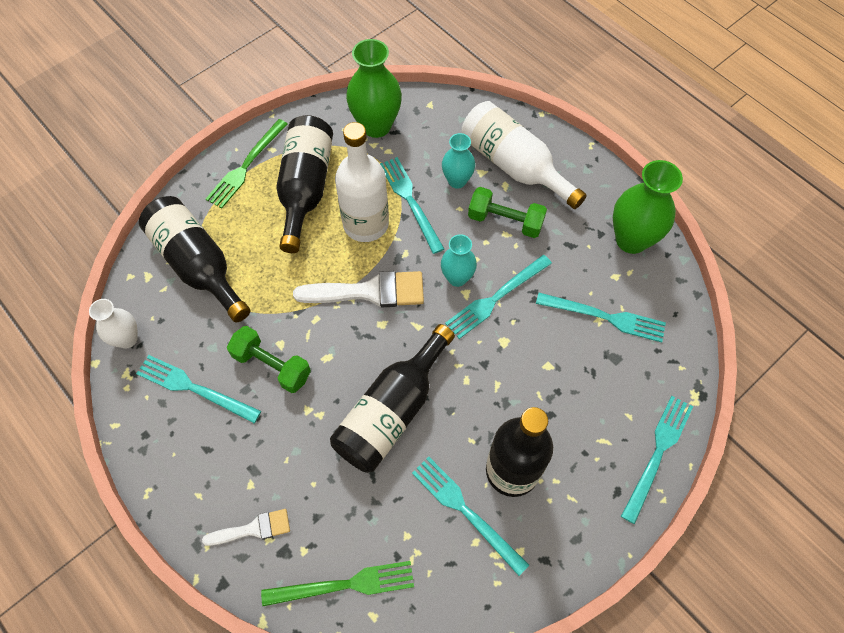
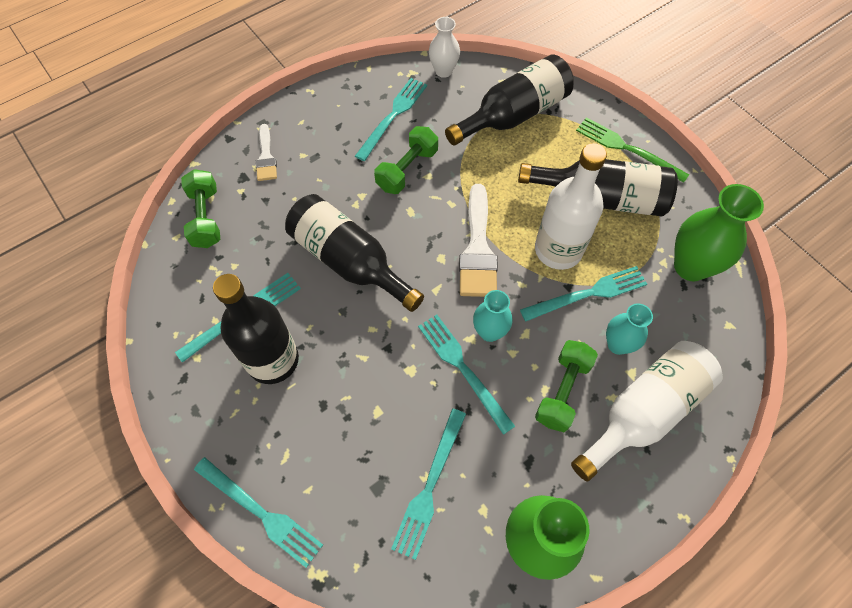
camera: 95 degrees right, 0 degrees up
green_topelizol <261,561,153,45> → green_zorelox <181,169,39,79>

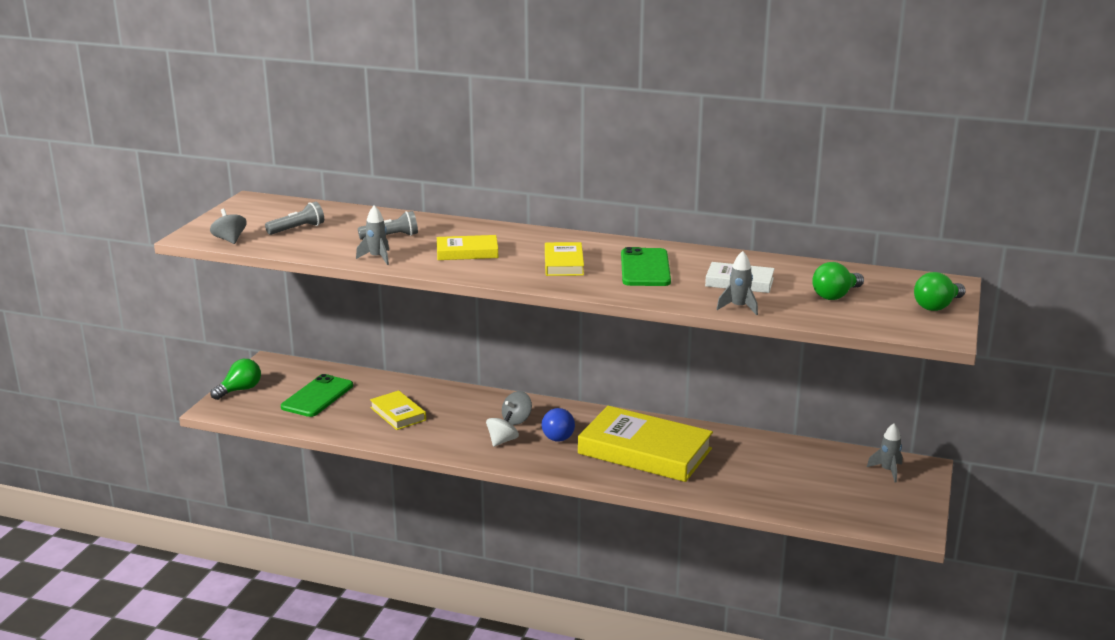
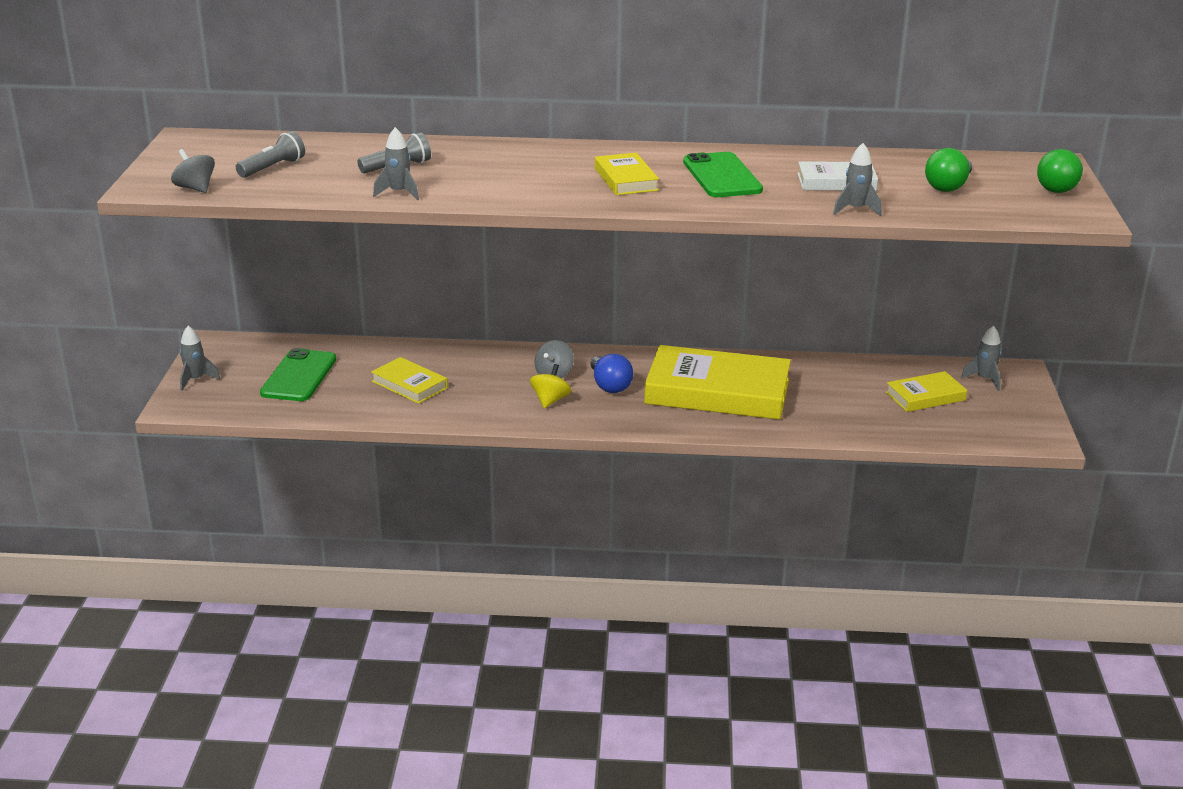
camera: 15 degrees left, 5 degrees up
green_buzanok <211,359,50,41> → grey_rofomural <180,326,40,65>
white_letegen <486,411,33,36> → yellow_letegen <530,364,42,44>
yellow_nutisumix <437,235,61,25> → yellow_nutisumix <886,371,81,41>, moved

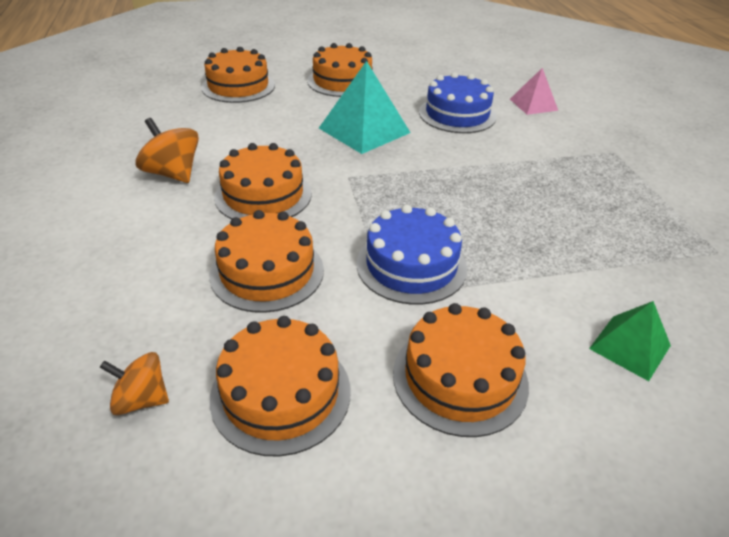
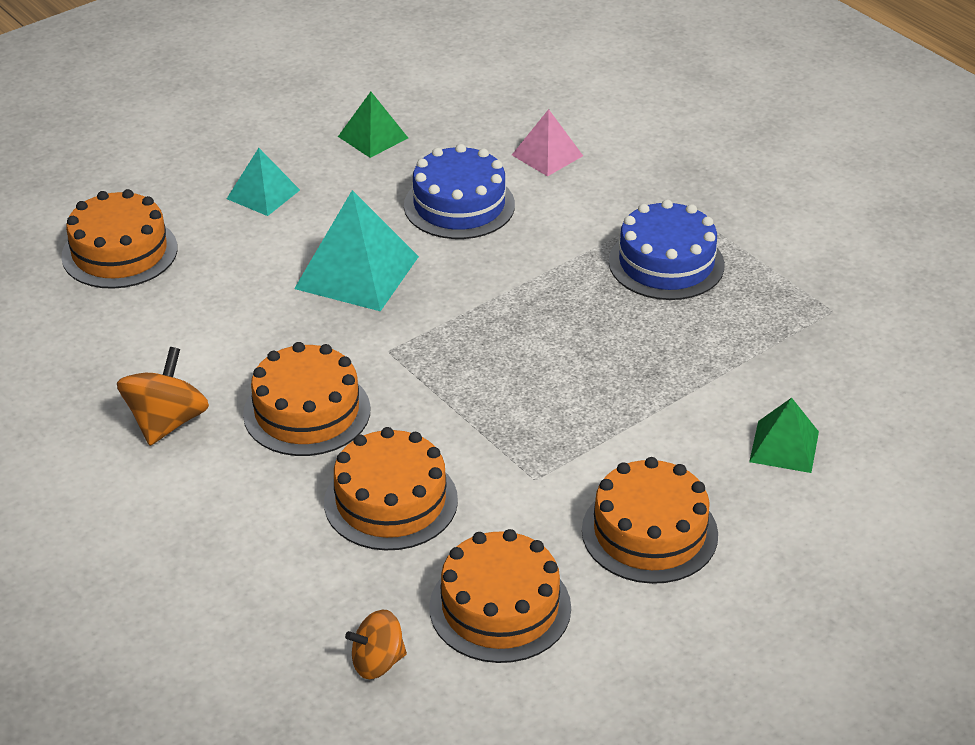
camera: 25 degrees left, 0 degrees up
orange_letegen <135,118,64,65> → orange_letegen <117,347,92,99>, 90 degrees clockwise
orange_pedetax <307,43,65,54> → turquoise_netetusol <227,148,73,68>
- → green_netetusol <338,92,70,66>
blue_pedetax <357,205,110,100> → blue_pedetax <609,199,116,101>, moved

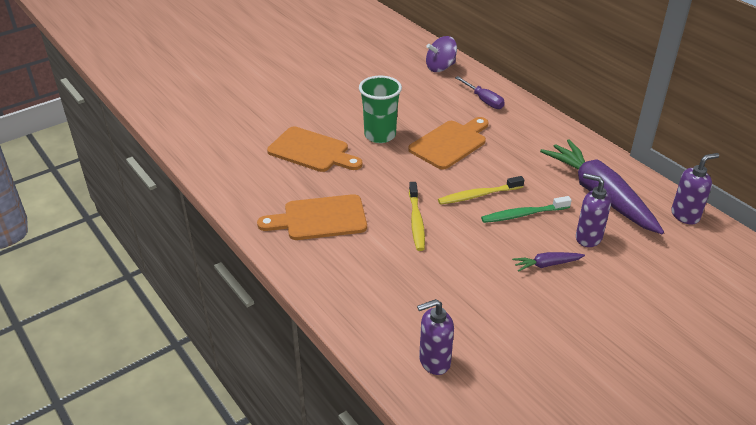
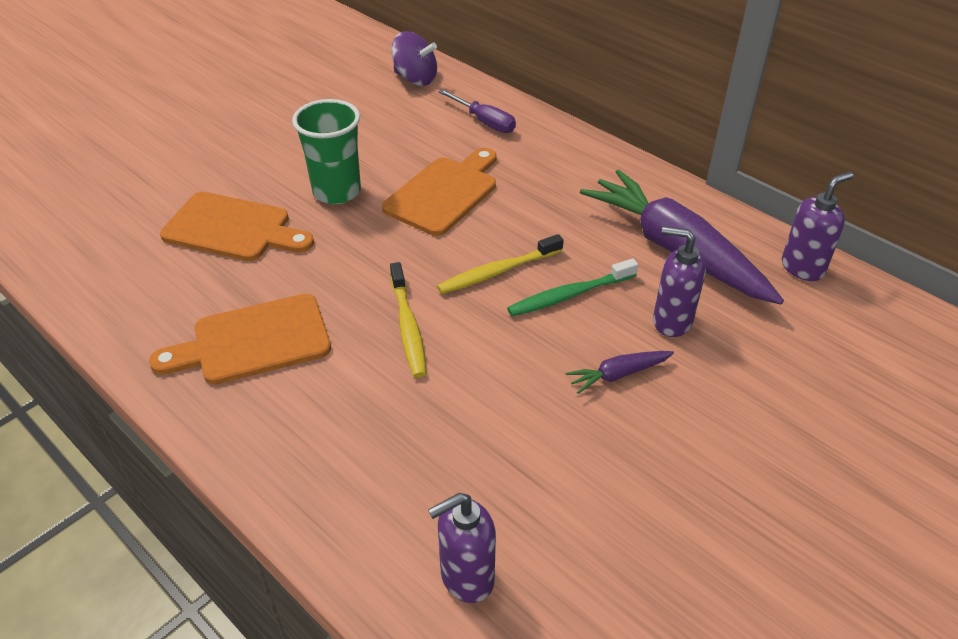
camera: 10 degrees left, 5 degrees up
purple_letegen <426,36,31,36> → purple_letegen <391,31,46,55>, 120 degrees counterclockwise

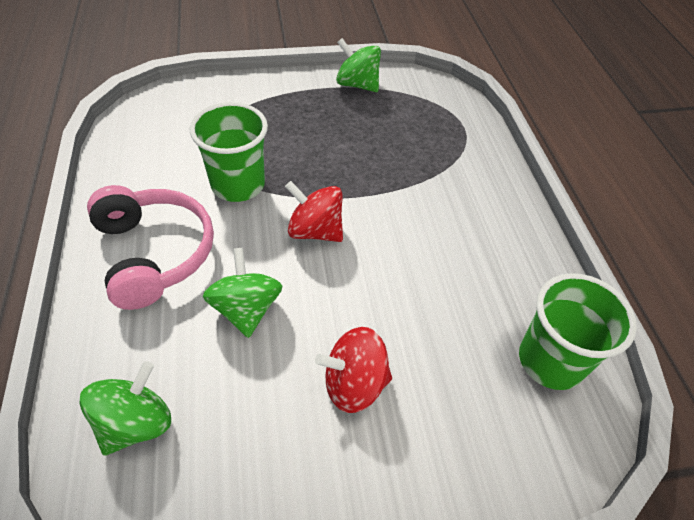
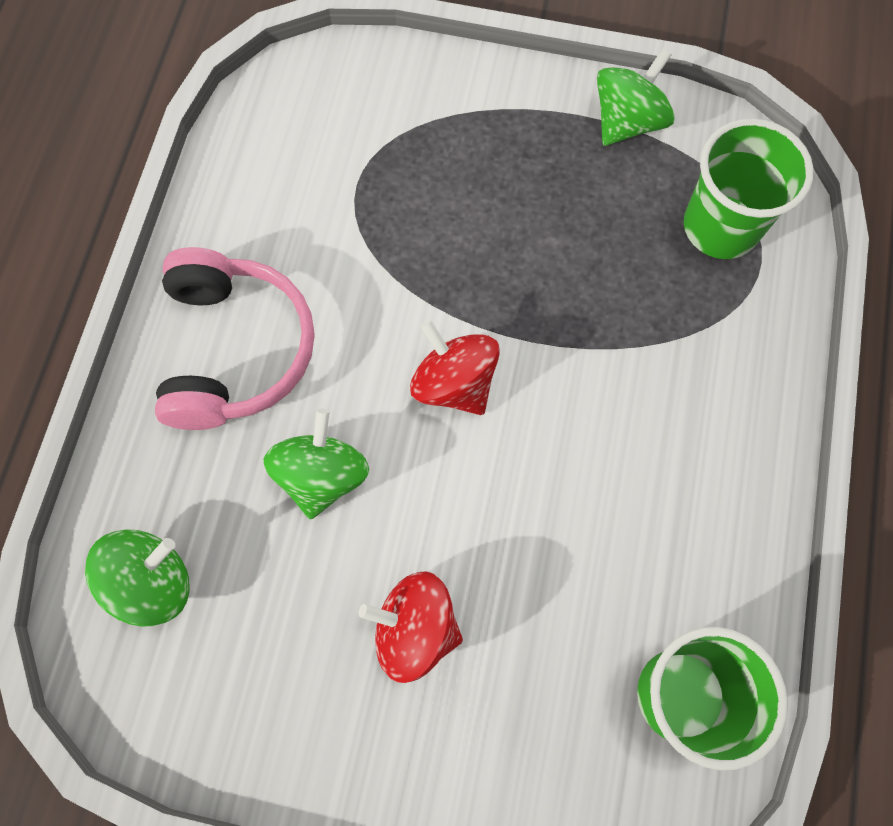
camera: 25 degrees right, 20 degrees up
green_letegen <336,38,45,54> → green_letegen <597,48,78,98>, 75 degrees clockwise
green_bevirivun <190,102,78,100> → green_bevirivun <684,119,130,140>, moved

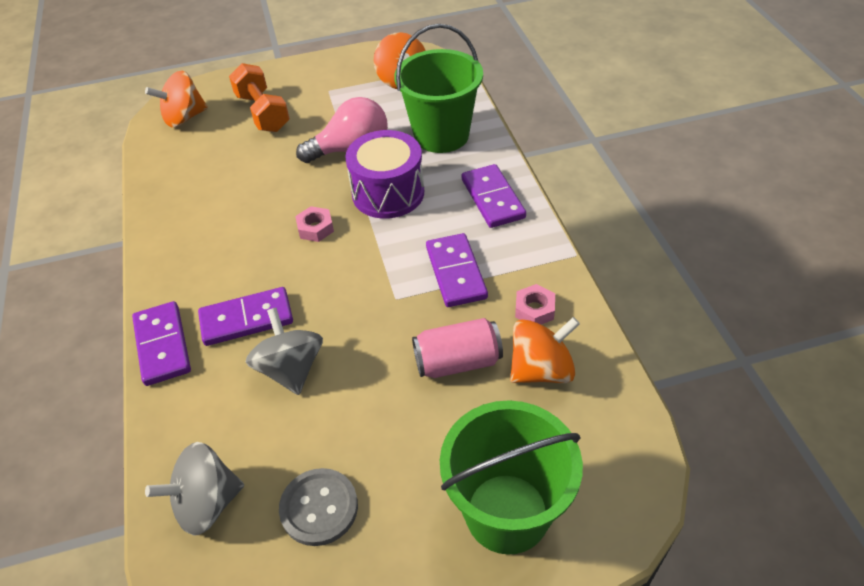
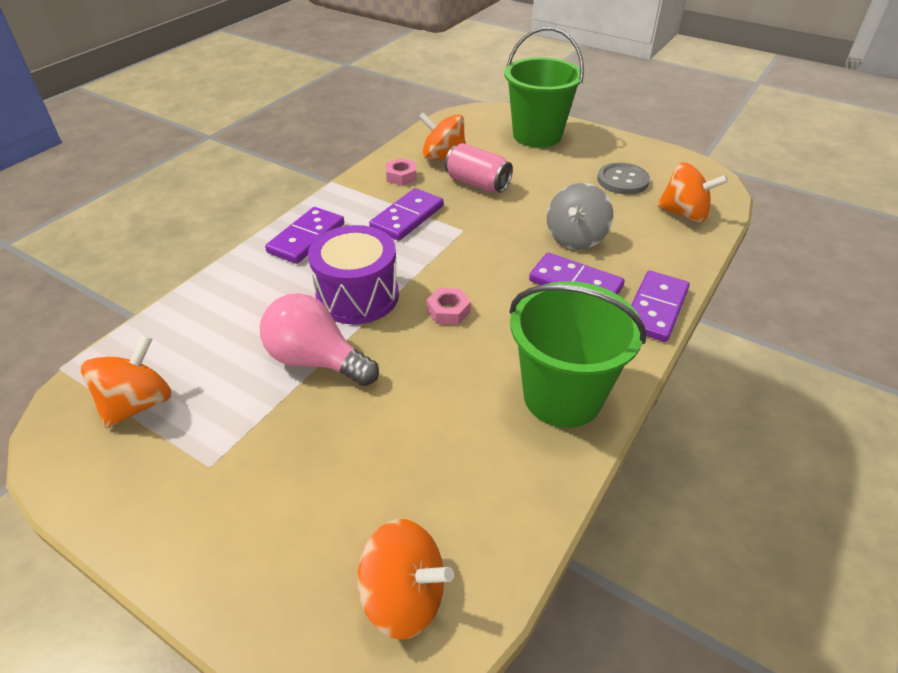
camera: 135 degrees left, 5 degrees down
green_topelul <394,24,89,129> → green_topelul <509,281,137,147>, moved
grey_letegen <145,442,99,94> → orange_letegen <657,162,71,60>
orange_zorelox <229,63,61,69> → -

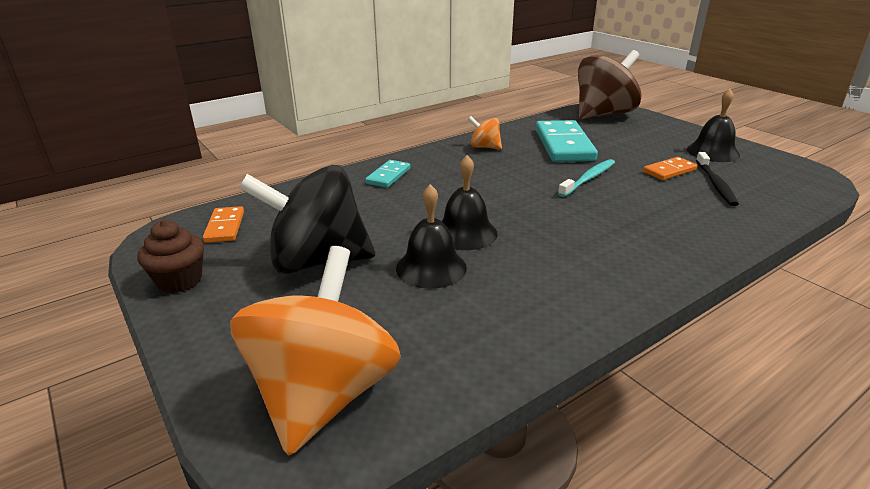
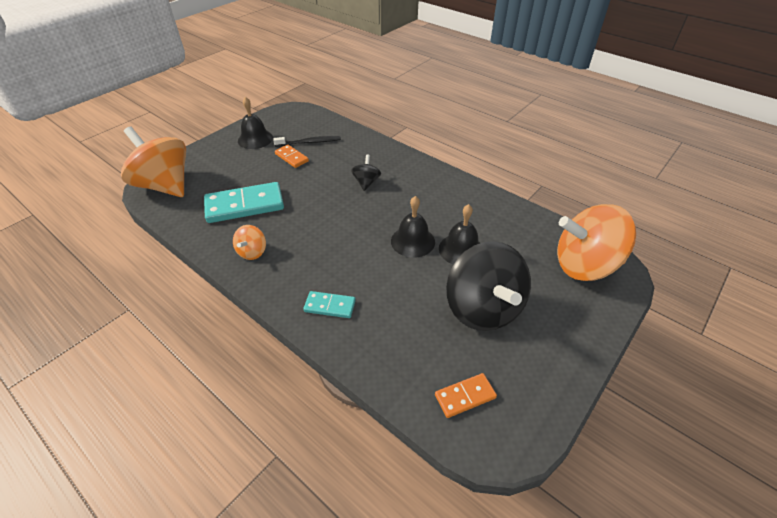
camera: 105 degrees left, 15 degrees up
brown_letegen <578,50,64,69> → orange_letegen <121,126,65,71>
- → black_letegen <351,155,30,36>
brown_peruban <138,220,66,73> → -
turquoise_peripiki <558,159,57,38> → -

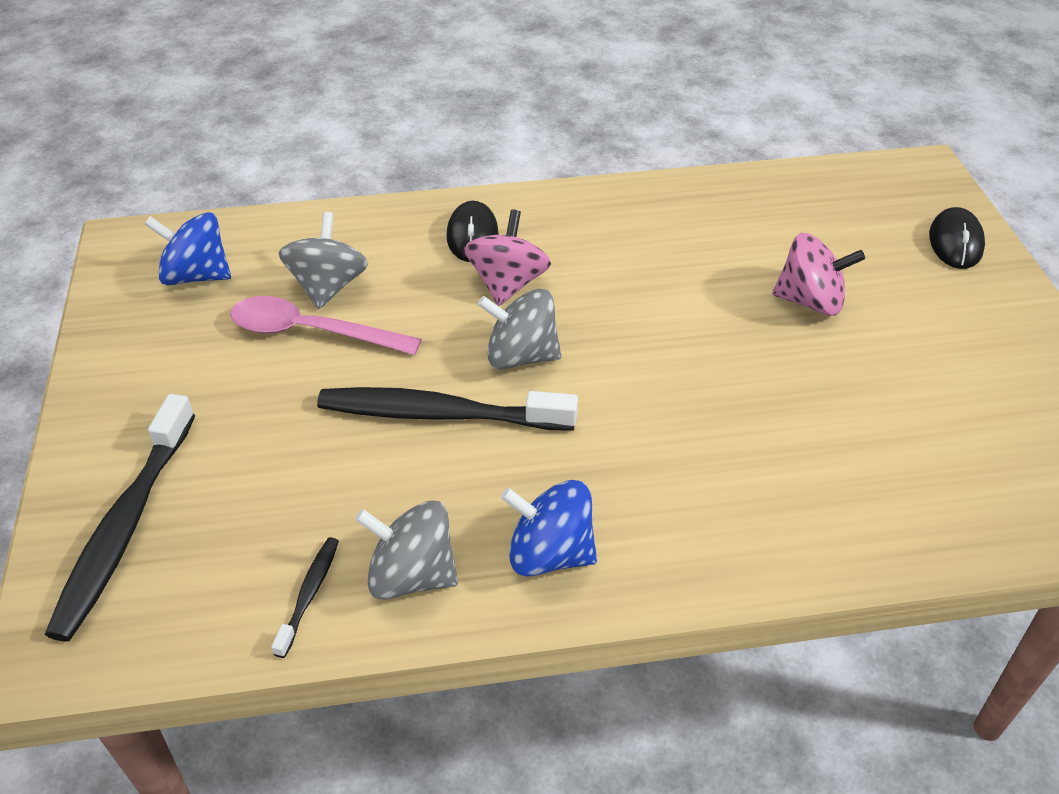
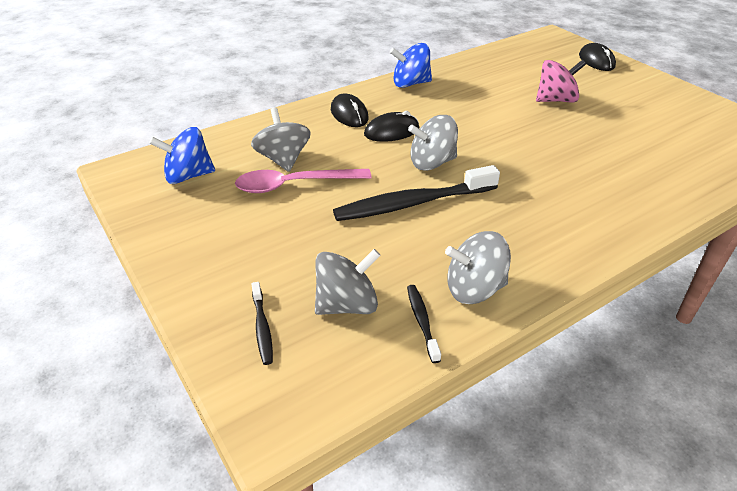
camera: 25 degrees left, 5 degrees down
black_peripiki <45,394,150,248> → black_peripiki <252,282,21,83>, x0.47
- → grey_letegen <315,249,66,66>
pink_letegen <464,210,87,96> → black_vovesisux <364,111,55,31>
blue_letegen <501,480,96,96> → blue_letegen <390,43,42,45>, moved

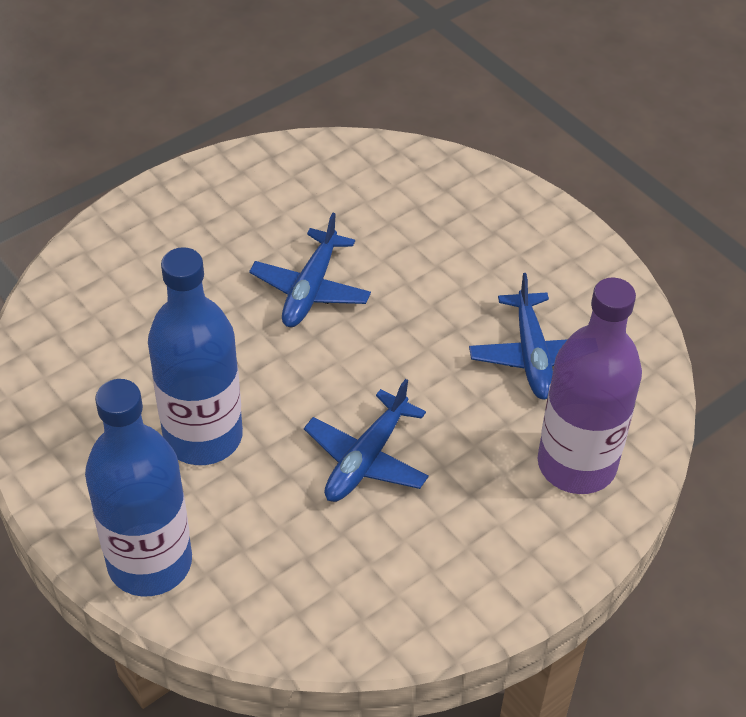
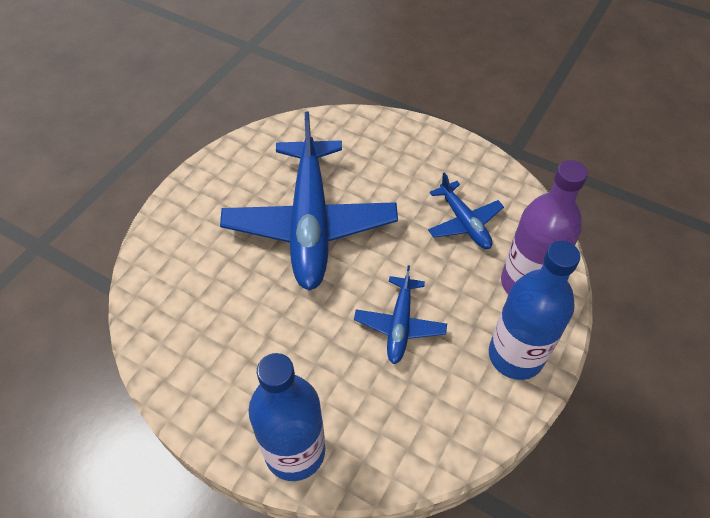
camera: 20 degrees left, 5 degrees up
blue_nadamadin <249,213,122,114> → blue_nadamadin <220,112,178,179>, x2.09
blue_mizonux <148,247,95,218> → blue_mizonux <489,241,91,139>, moved

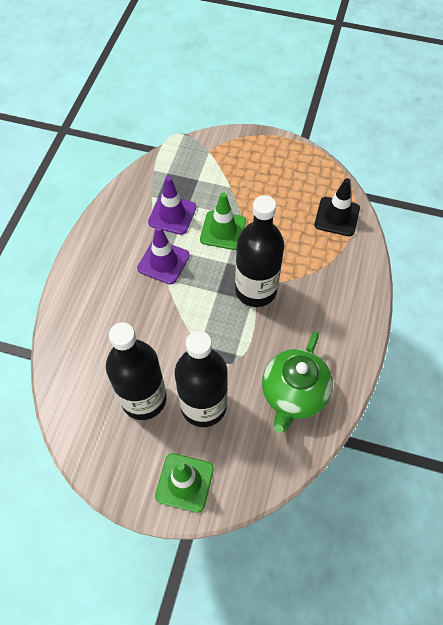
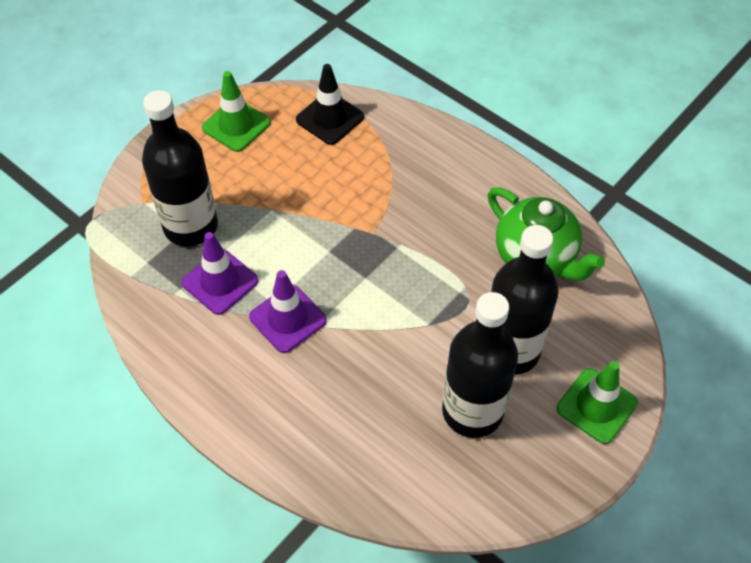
camera: 65 degrees left, 5 degrees down
black_mizonux <235,195,49,112> → black_mizonux <142,90,76,156>, moved
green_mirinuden <200,192,46,58> → green_mirinuden <202,71,69,81>, moved

